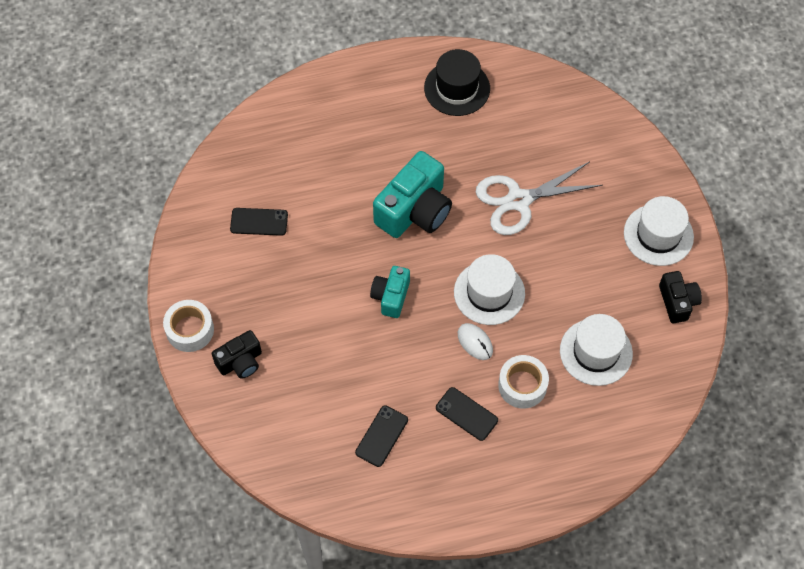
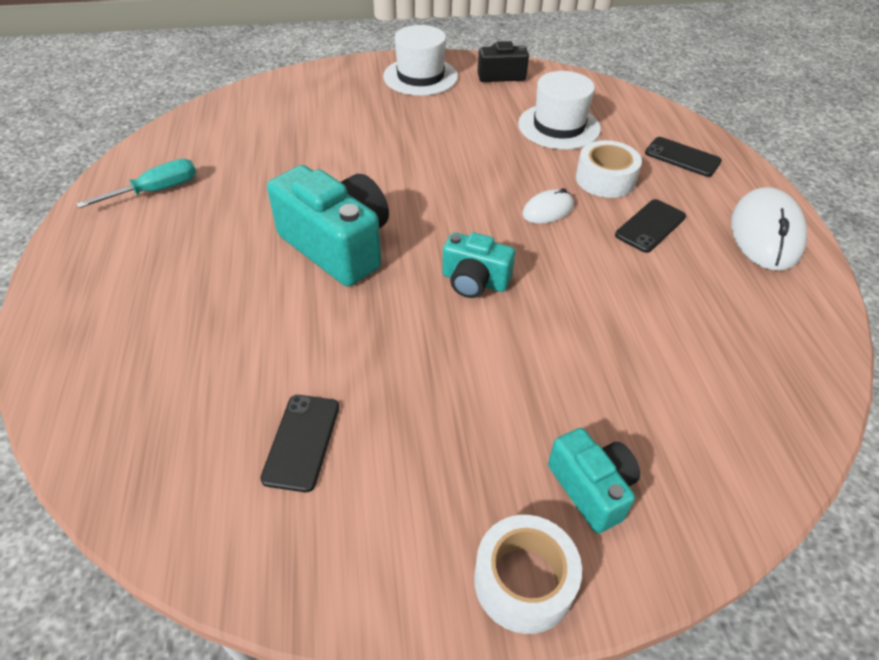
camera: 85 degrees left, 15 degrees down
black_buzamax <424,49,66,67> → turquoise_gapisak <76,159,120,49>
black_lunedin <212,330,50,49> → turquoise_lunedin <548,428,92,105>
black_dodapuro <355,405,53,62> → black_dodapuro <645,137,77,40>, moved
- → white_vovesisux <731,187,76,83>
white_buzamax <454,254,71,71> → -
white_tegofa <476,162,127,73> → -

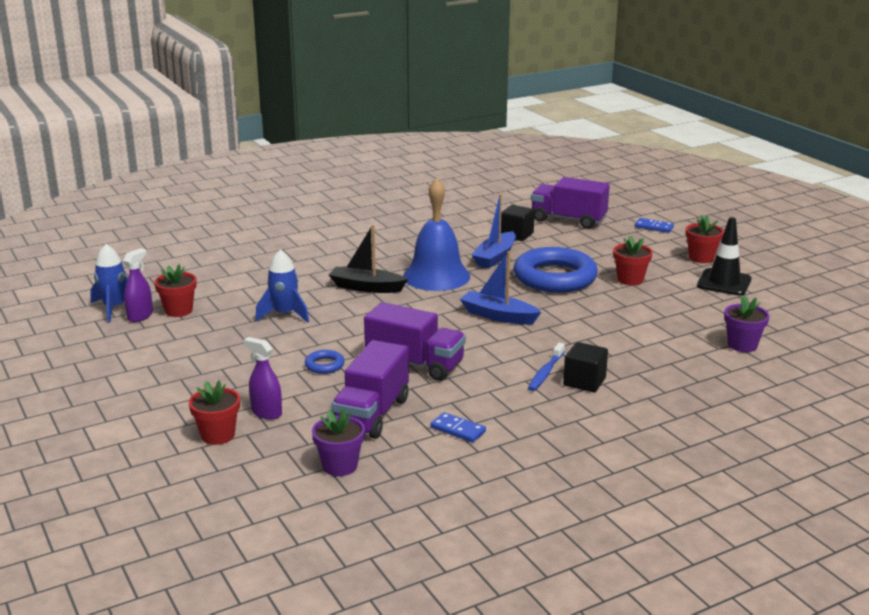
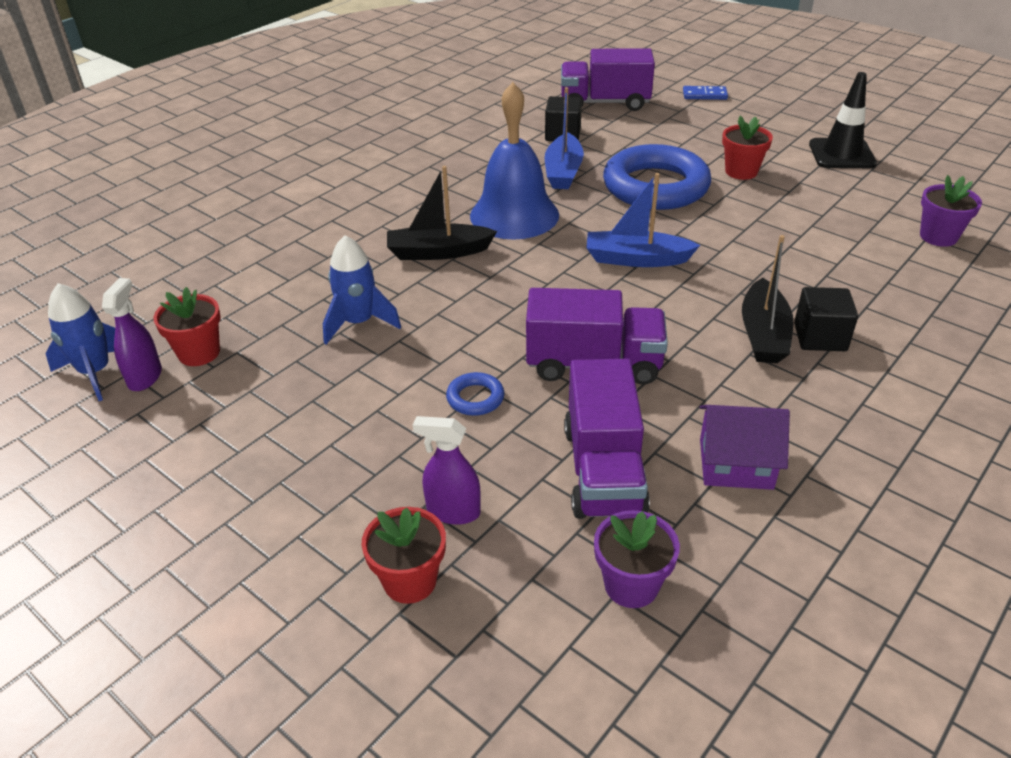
camera: 20 degrees left, 15 degrees up
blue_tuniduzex <430,412,56,31> → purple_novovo <700,405,90,85>
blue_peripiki <528,343,37,48> → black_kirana <742,235,52,128>
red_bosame <686,215,38,48> → -

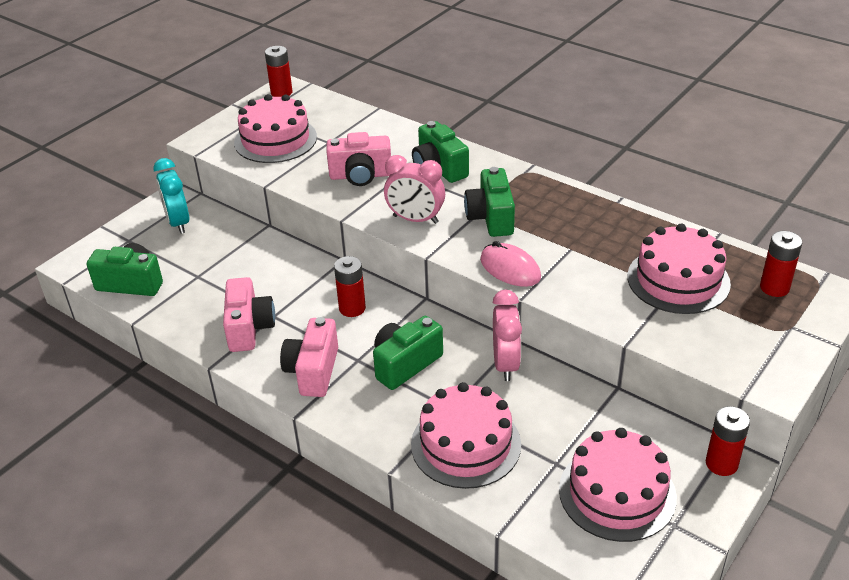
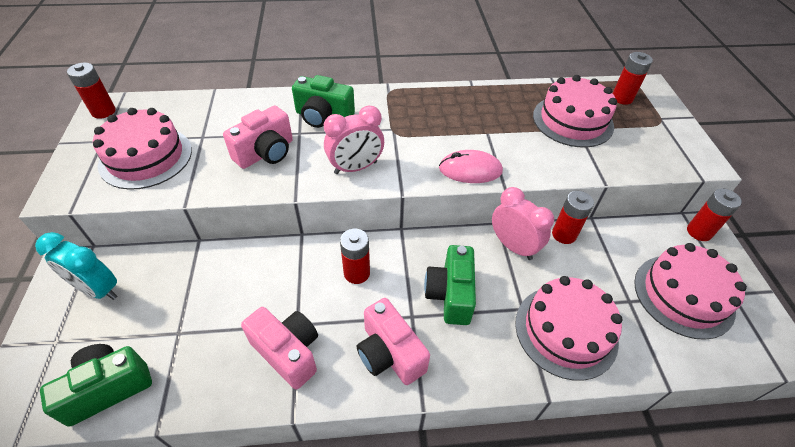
camera: 45 degrees left, 10 degrees up
- → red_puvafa <552,191,42,53>
green_lunedin <464,167,51,70> → -

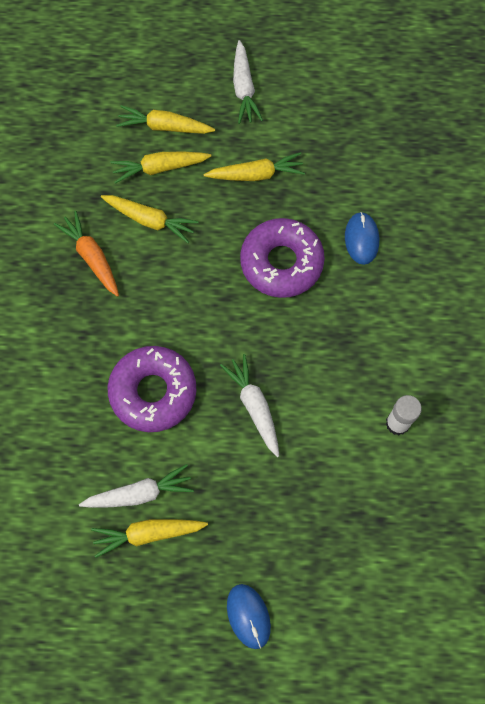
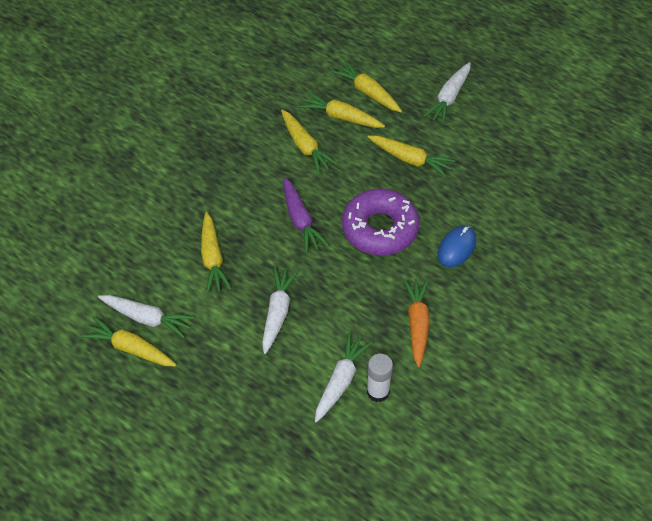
camera: 35 degrees right, 15 degrees down
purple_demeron <108,346,88,86> → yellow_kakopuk <201,212,31,82>
- → purple_kakopuk <283,177,46,76>
- → white_kakopuk <315,332,58,91>
orange_kakopuk <54,211,65,86> → orange_kakopuk <403,278,27,89>, moved
blue_vovesisux <227,584,44,65> → -

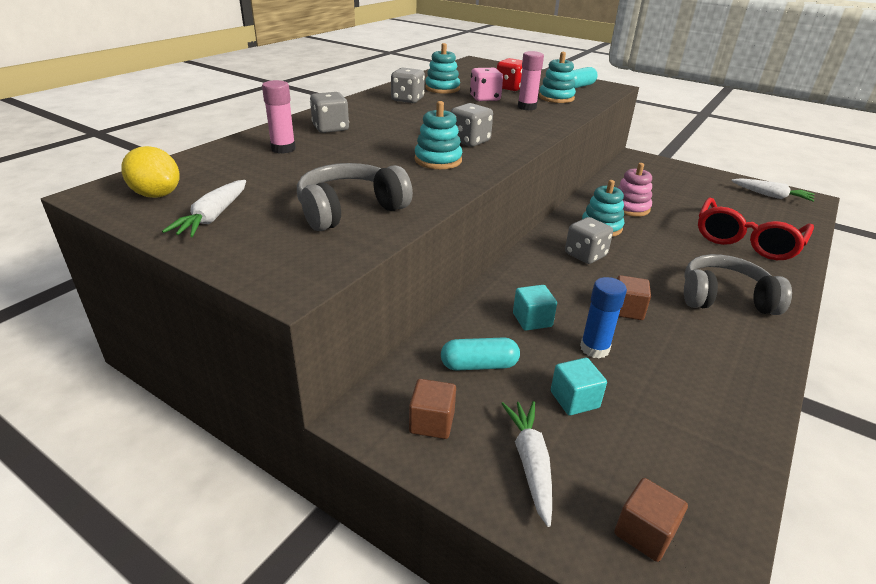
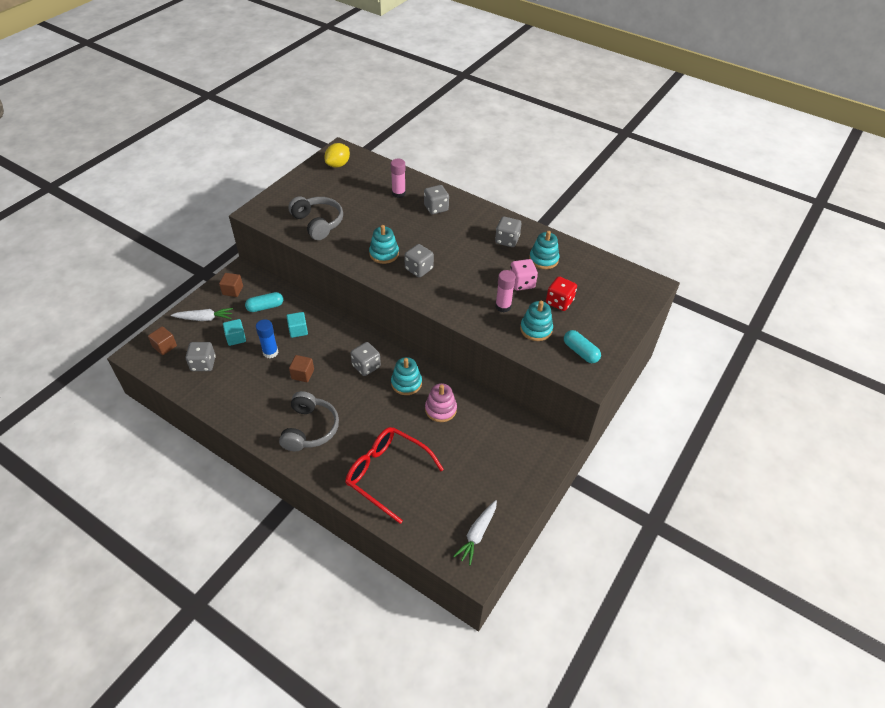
camera: 90 degrees right, 15 degrees up
- → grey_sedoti <186,342,30,29>
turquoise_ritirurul <441,337,79,34> → turquoise_ritirurul <245,292,38,20>, 75 degrees clockwise
white_kakopuk <162,180,84,57> → -

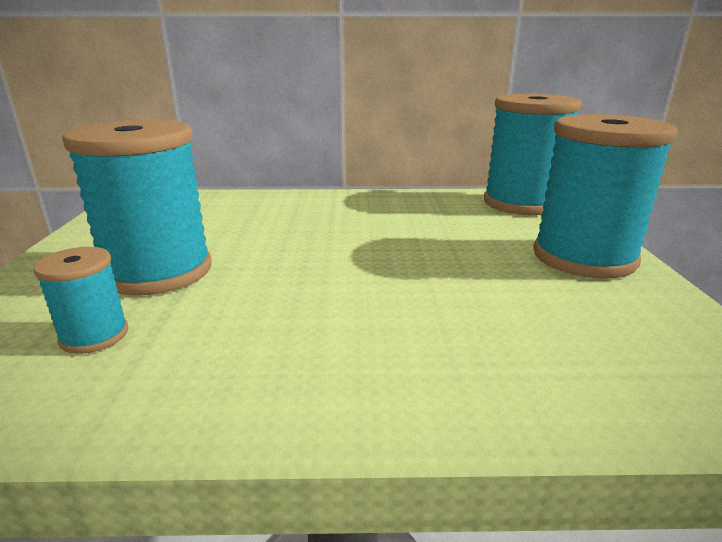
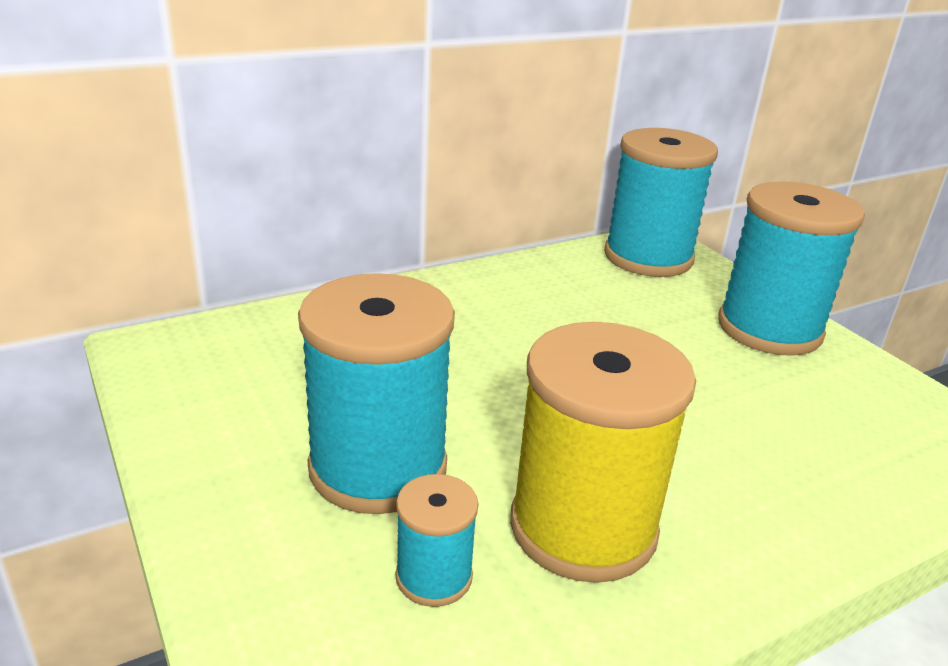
camera: 30 degrees left, 5 degrees up
- → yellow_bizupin <510,322,186,261>

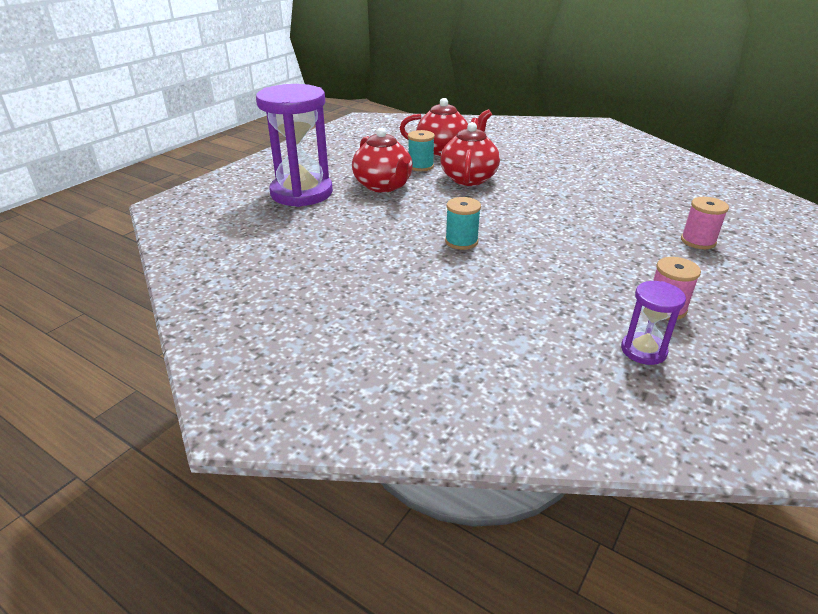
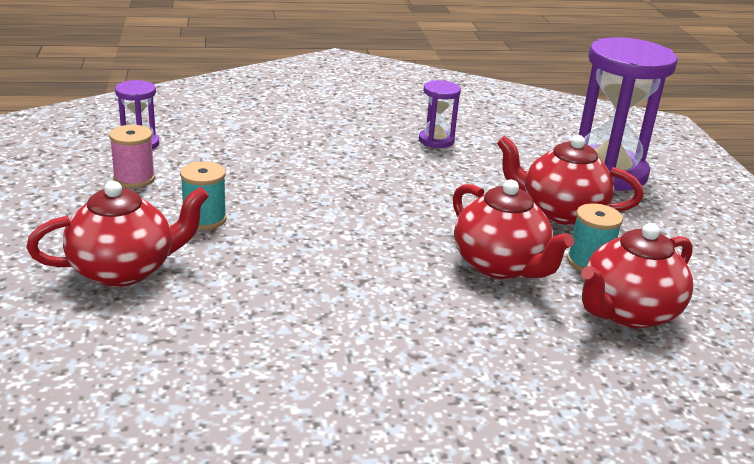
camera: 135 degrees right, 5 degrees down
pink_bizupin <681,197,48,52> → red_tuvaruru <26,181,183,106>
turquoise_bizupin <445,197,36,53> → turquoise_bizupin <180,161,47,69>, moved
- → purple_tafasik <419,80,42,68>

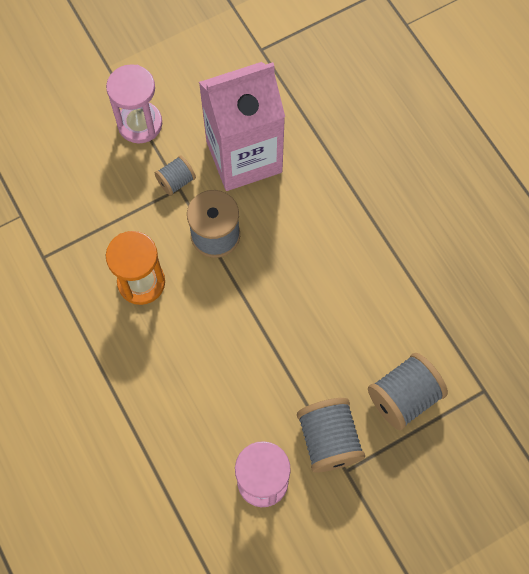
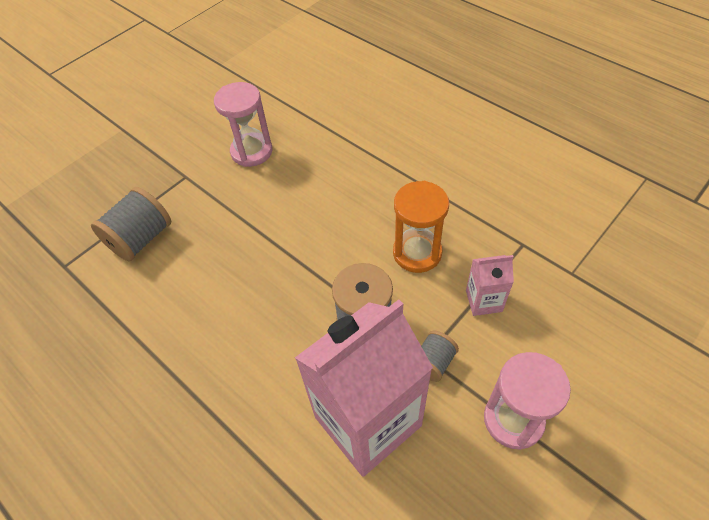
camera: 165 degrees right, 15 degrees down
- → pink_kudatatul <466,255,48,61>
grey_bizupin <297,398,68,75> → -

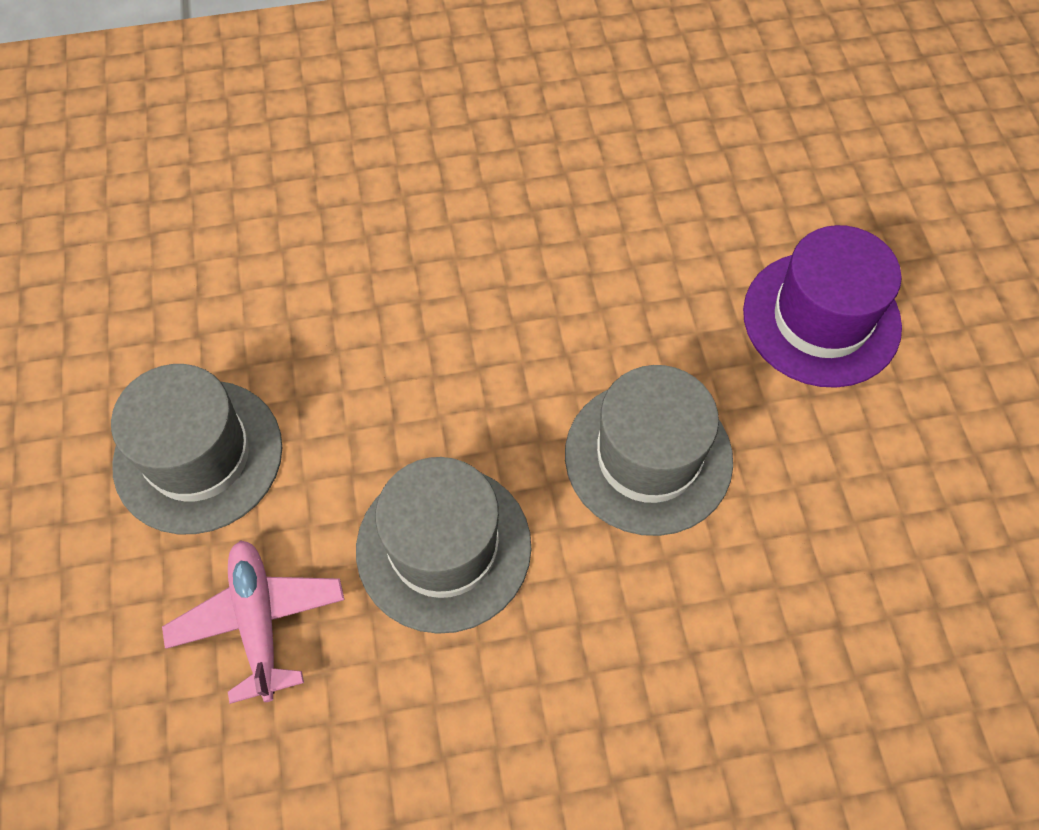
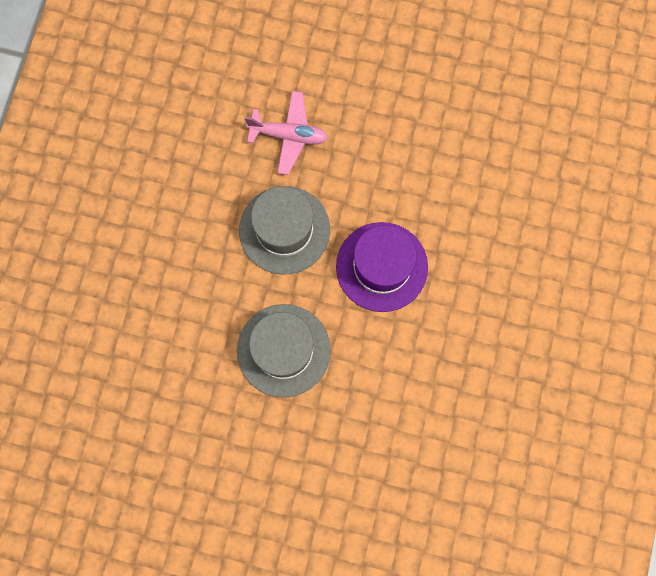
camera: 115 degrees right, 15 degrees up
purple_buzamax <743,225,159,163> → purple_buzamax <336,222,92,90>, moved
grey_buzamax <111,364,171,170> → -

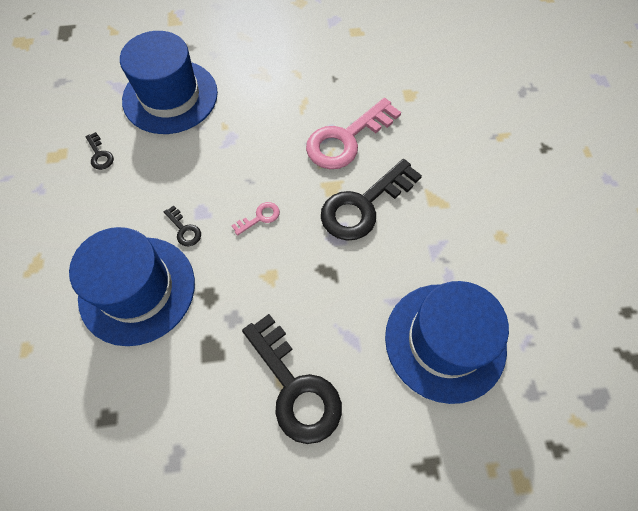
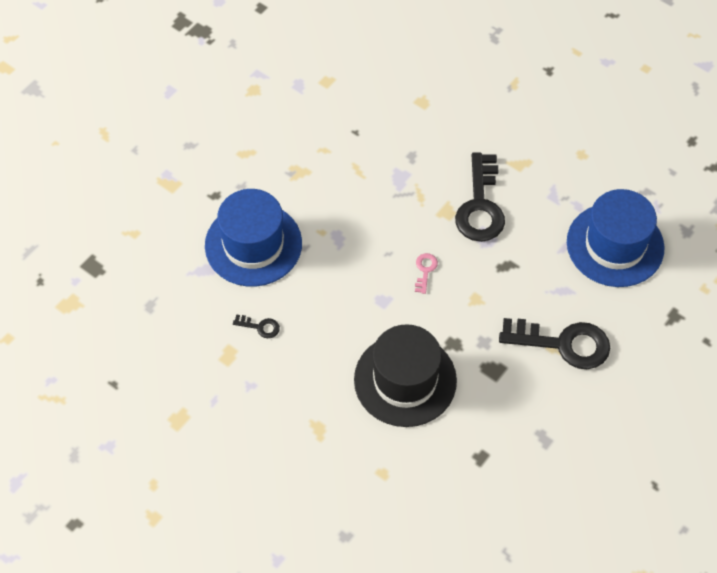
camera: 45 degrees left, 5 degrees down
blue_buzamax <69,227,126,119> → black_buzamax <354,324,103,103>
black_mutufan <164,205,37,41> → -
pink_mutufan <306,98,95,71> → -

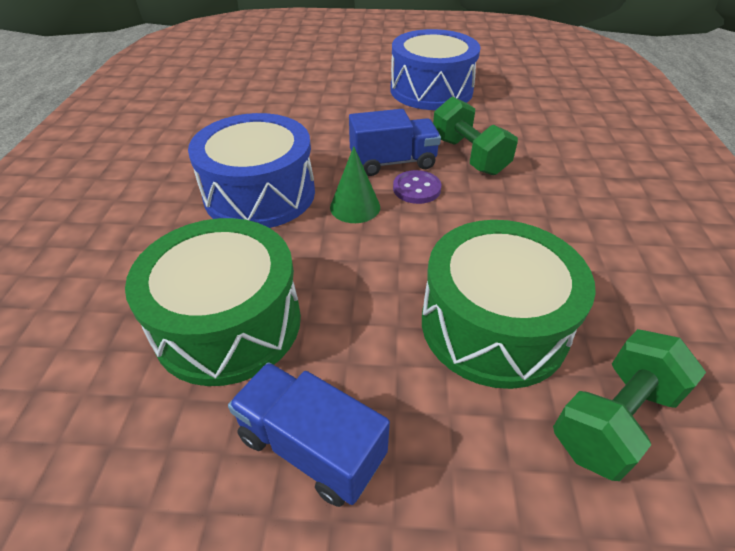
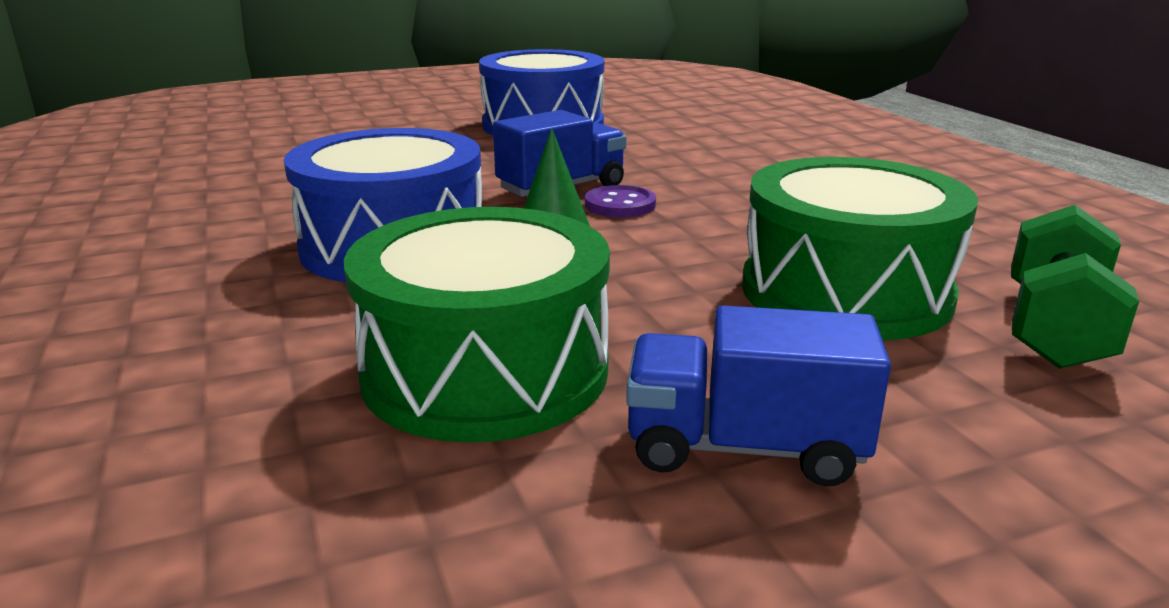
camera: 25 degrees left, 20 degrees down
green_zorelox <433,96,85,79> → -

